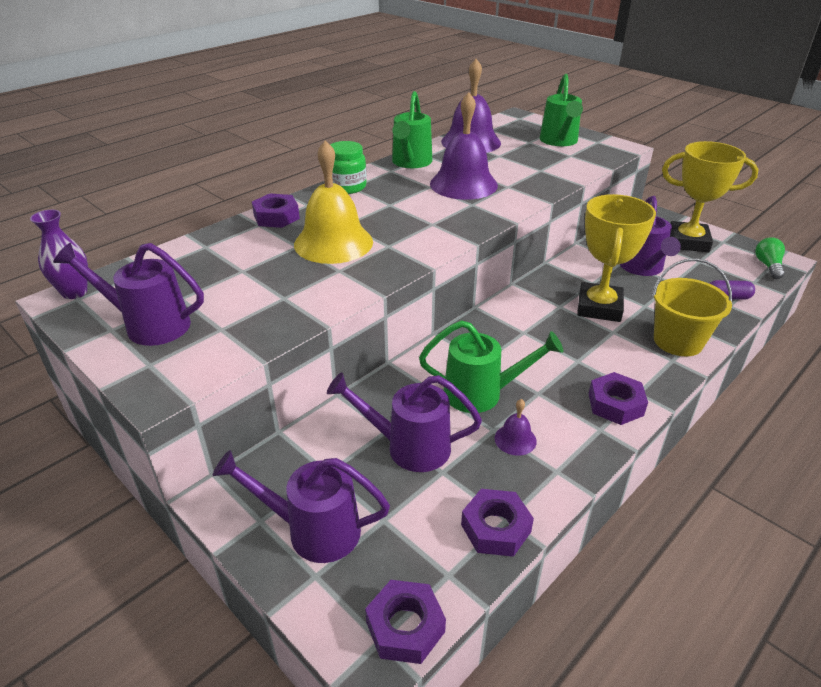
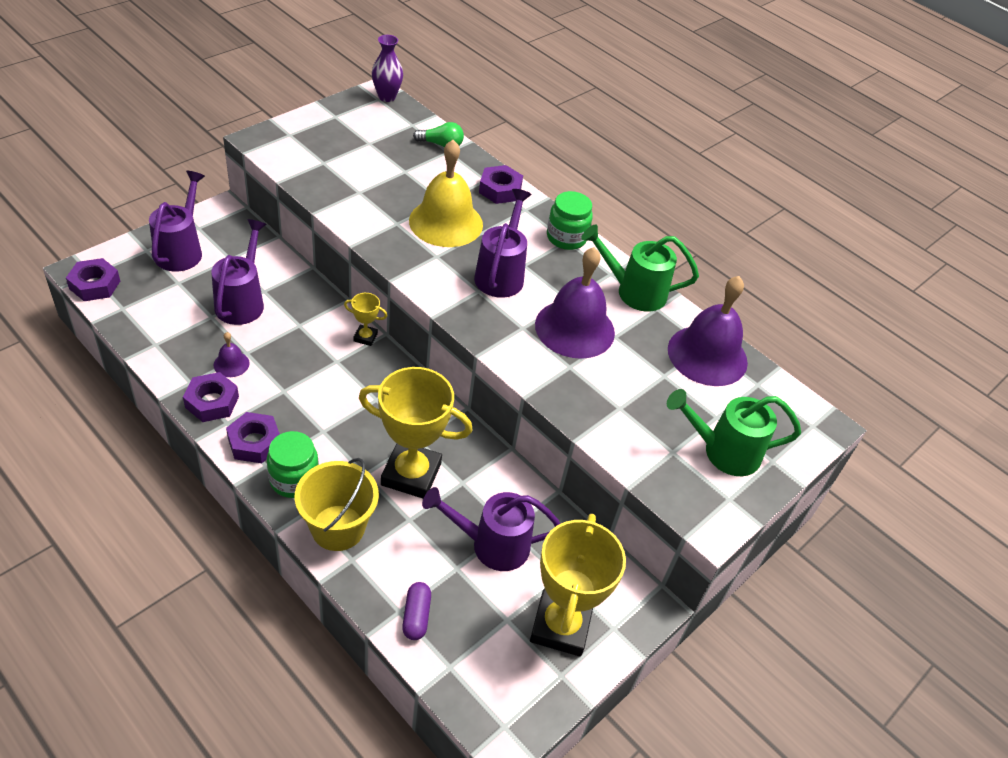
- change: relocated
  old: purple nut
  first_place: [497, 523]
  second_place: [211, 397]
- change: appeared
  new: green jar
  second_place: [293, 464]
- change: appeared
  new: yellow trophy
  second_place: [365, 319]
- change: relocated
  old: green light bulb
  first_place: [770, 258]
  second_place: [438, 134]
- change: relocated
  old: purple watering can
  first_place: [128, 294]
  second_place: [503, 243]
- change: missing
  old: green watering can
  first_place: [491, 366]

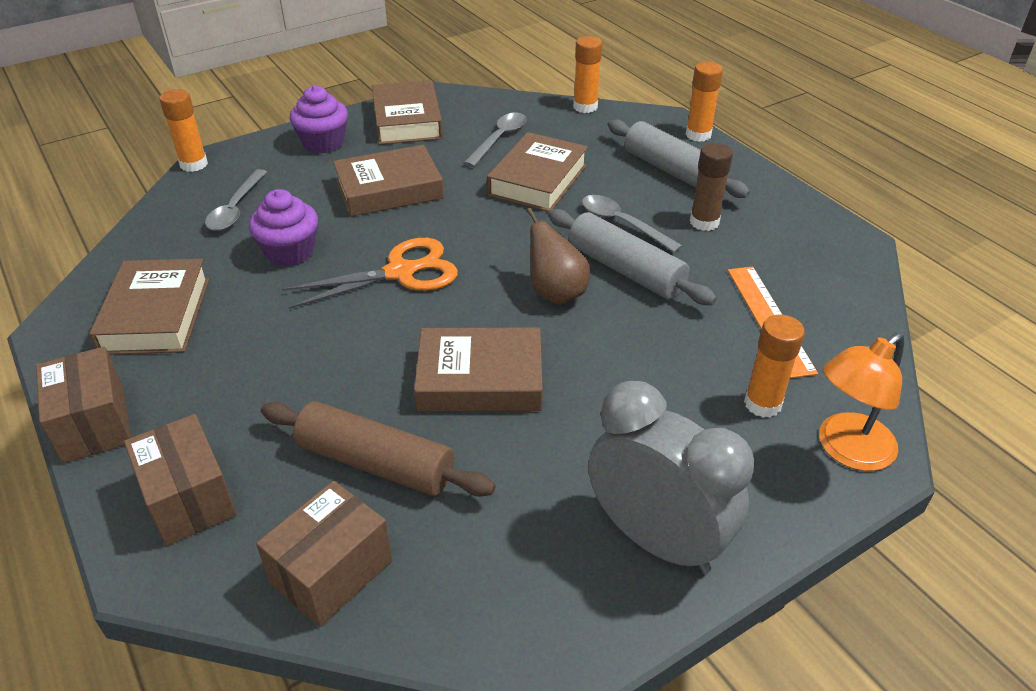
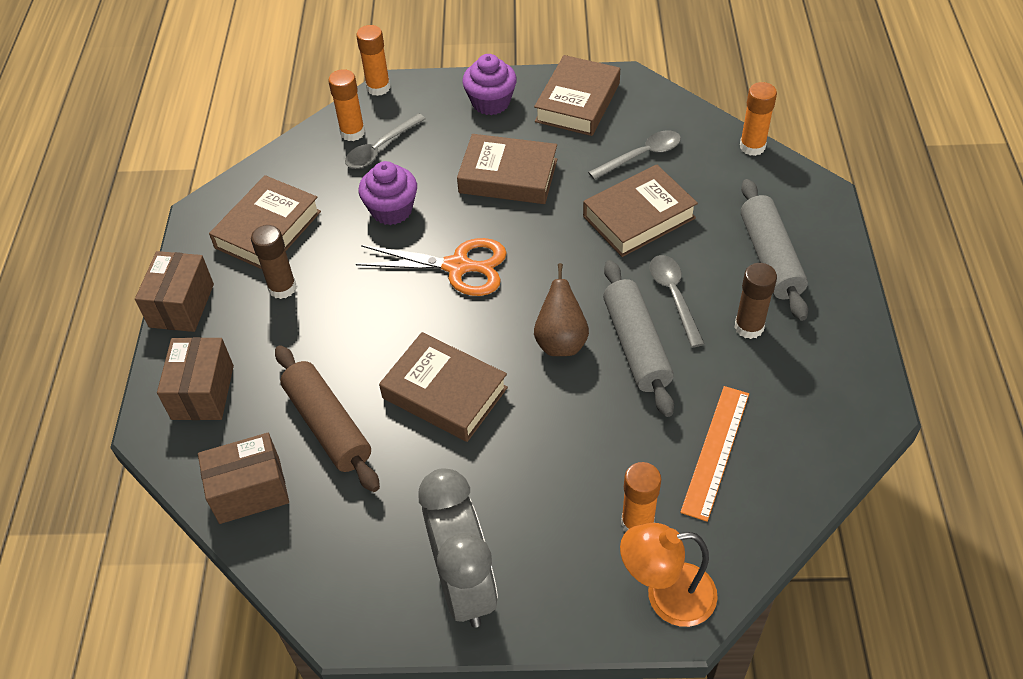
- change: appeared
  new: brown glue stick
  second_place: [273, 262]
- change: relocated
  old: orange glue stick
  first_place: [704, 102]
  second_place: [346, 105]

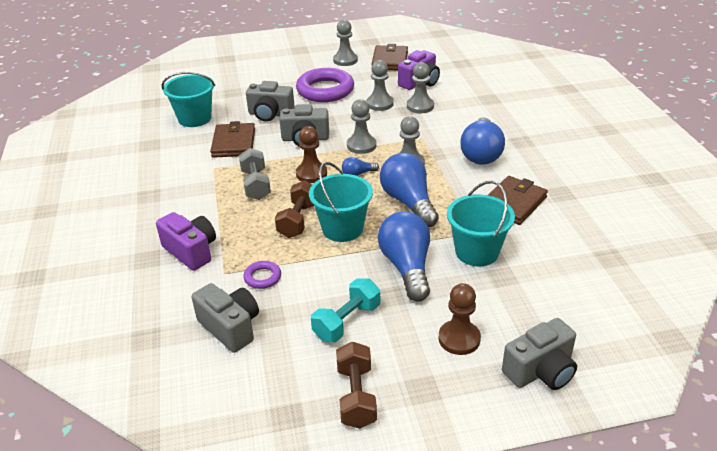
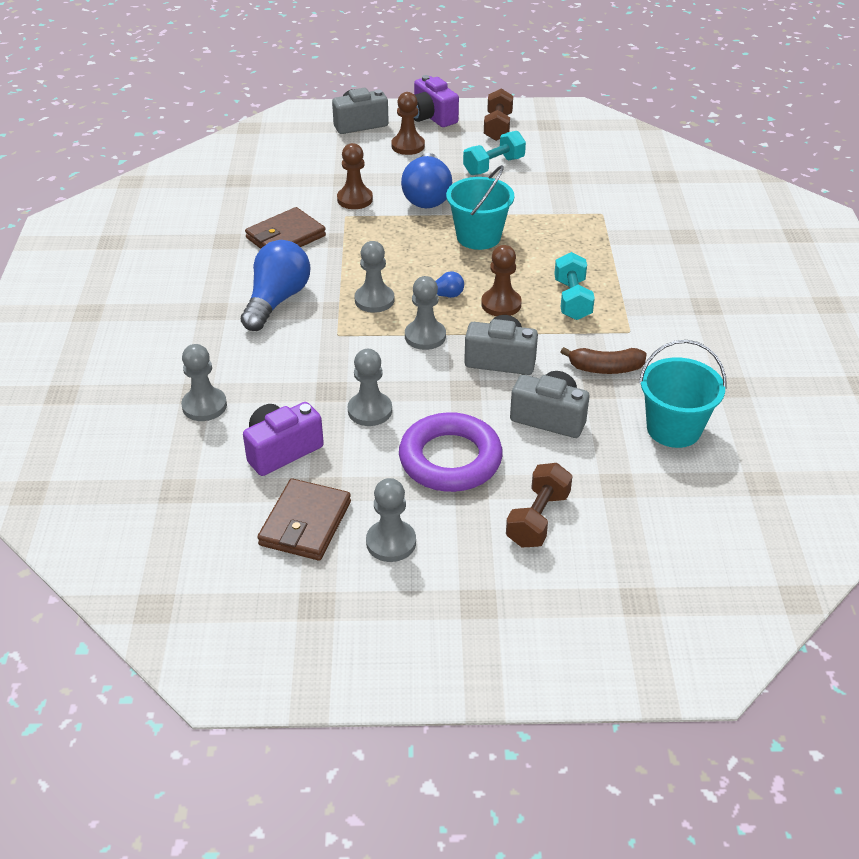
- change: relocated
  old: grey pawn
  first_place: [420, 87]
  second_place: [204, 382]
- change: exchanged
  old: turquoise bucket
  new: brown pawn
  first_place: [481, 223]
  second_place: [355, 176]
- change: relocated
  old: purple camera
  first_place: [186, 241]
  second_place: [436, 101]
- change: relocated
  old: brown dumbbell
  first_place: [294, 209]
  second_place: [539, 505]
- change: colour
  old: grey dumbbell
  new: turquoise dumbbell
  first_place: [255, 174]
  second_place: [574, 286]
- change: exchanged
  old: brown wallet
  new: brown banana
  first_place: [232, 139]
  second_place: [604, 360]
- change: missing
  old: grey camera
  first_place: [225, 318]
- change: missing
  old: purple ring
  first_place: [262, 275]
- change: missing
  old: blue light bulb
  first_place: [409, 190]

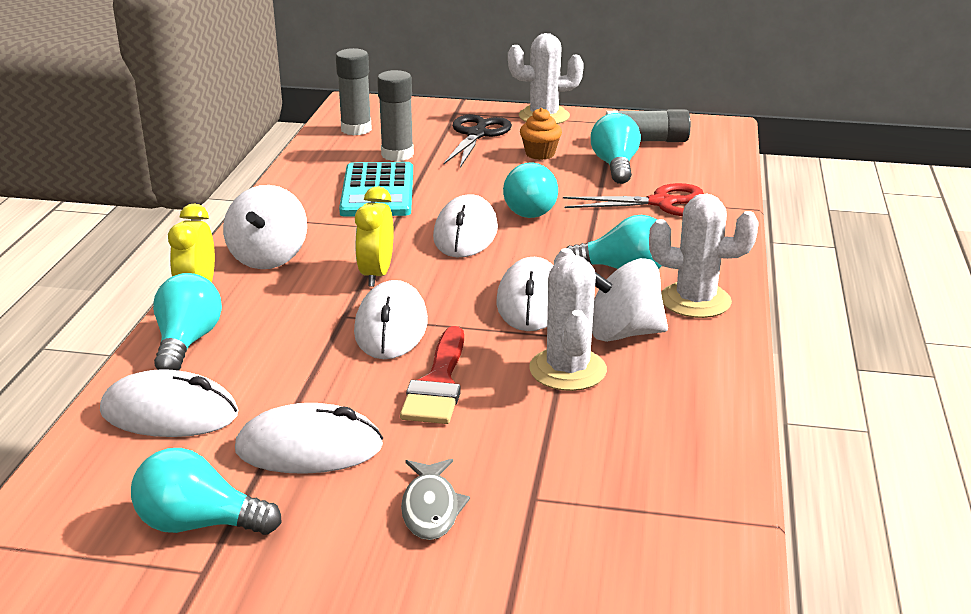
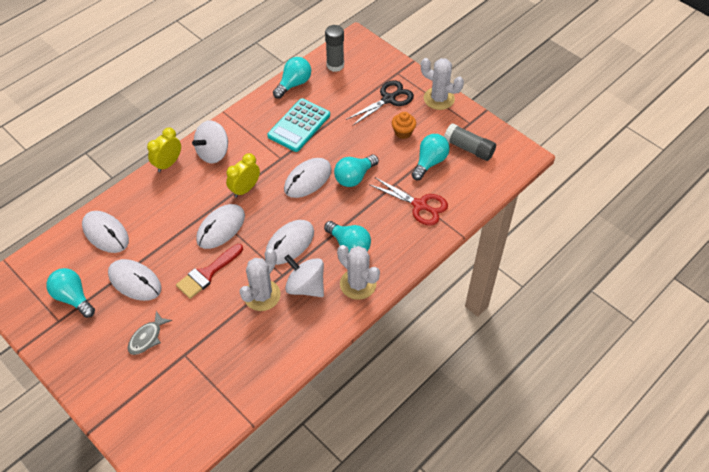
- change: relocated
  old: turquoise light bulb
  first_place: [187, 322]
  second_place: [292, 78]
- change: missing
  old: grey glue stick
  first_place: [395, 115]

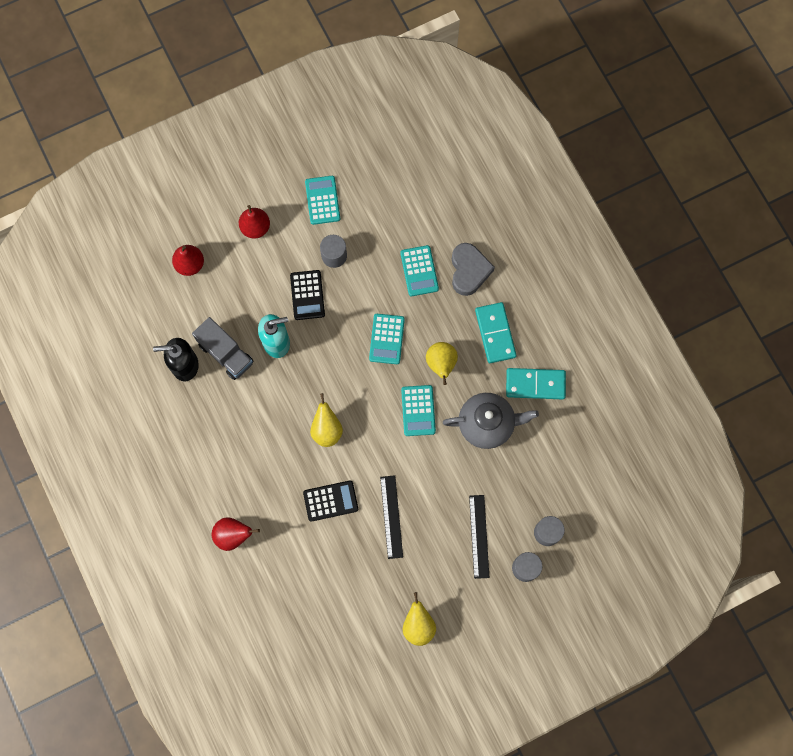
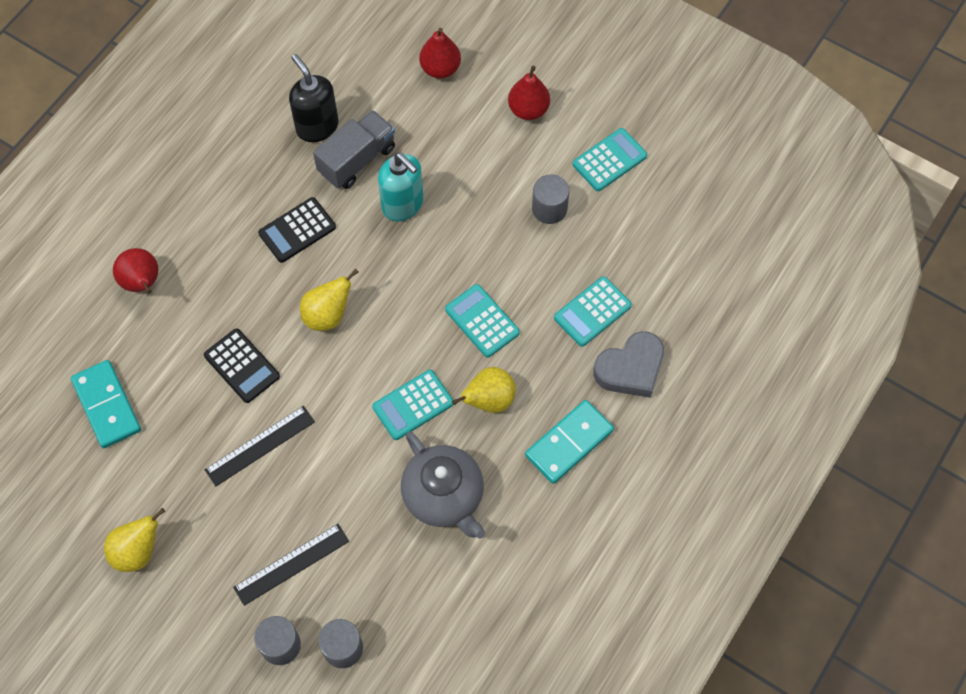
- change: relocated
  old: turquoise domino
  first_place: [536, 383]
  second_place: [106, 404]
- change: relocated
  old: black calculator
  first_place: [307, 295]
  second_place: [297, 230]
- change: spun
  old: grey truck
  first_place: [223, 348]
  second_place: [354, 149]
  degrees: -150
- change: spun
  old: turquoise calculator
  first_place: [387, 339]
  second_place: [482, 321]
  degrees: 75

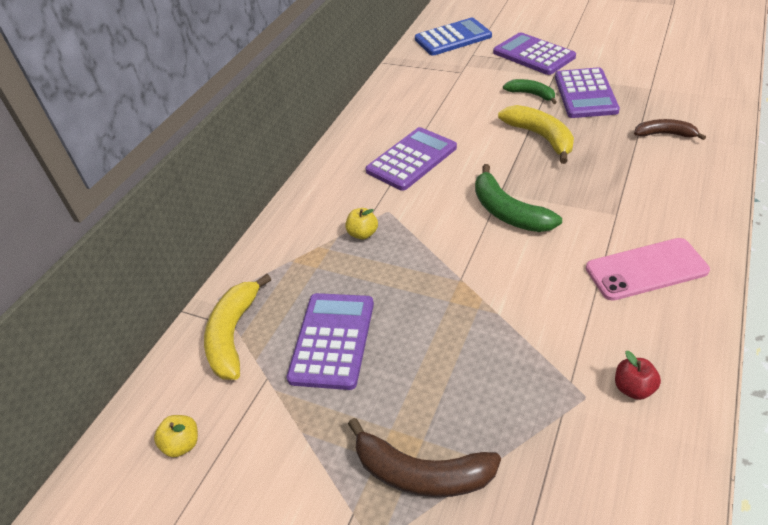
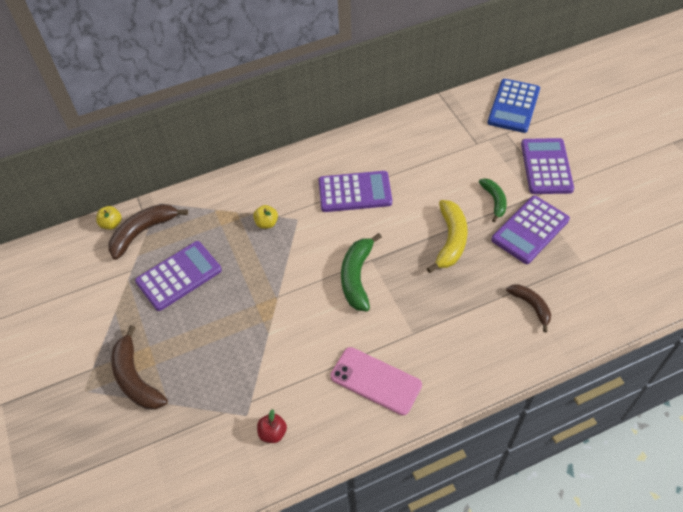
- change: relocated
  old: yellow apple
  first_place: [176, 436]
  second_place: [109, 218]
- change: colour
  old: yellow banana
  new: brown banana
  first_place: [237, 327]
  second_place: [148, 232]
- change: spun
  old: blue calculator
  first_place: [453, 37]
  second_place: [514, 106]
  degrees: 90

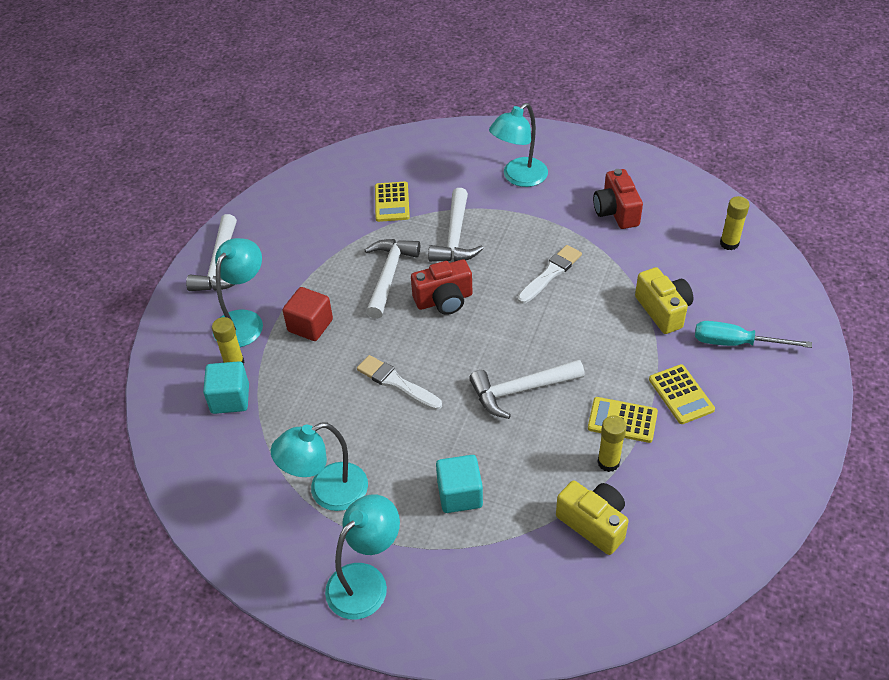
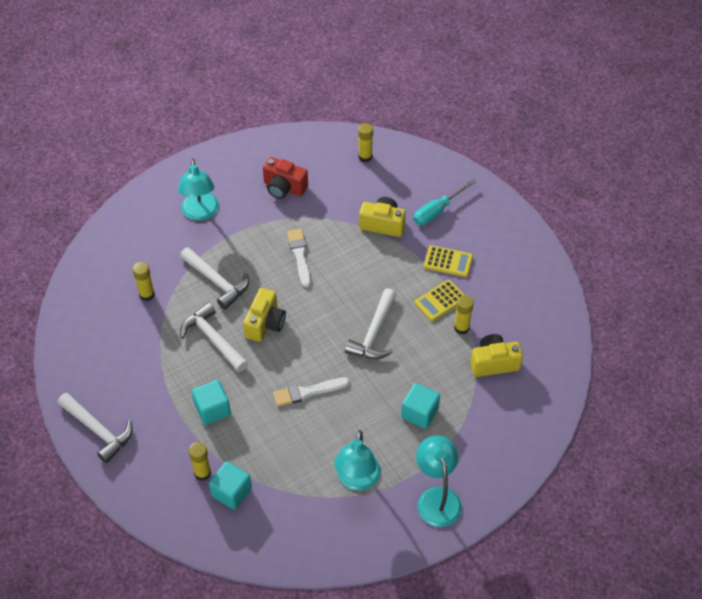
- change: exchanged
  old: yellow calculator
  new: yellow glue stick
  first_place: [392, 202]
  second_place: [144, 281]
- change: colour
  old: red cube
  new: turquoise cube
  first_place: [307, 314]
  second_place: [211, 402]
- change: colour
  old: red camera
  new: yellow camera
  first_place: [441, 287]
  second_place: [264, 315]
- change: missing
  old: turquoise lamp
  first_place: [238, 292]

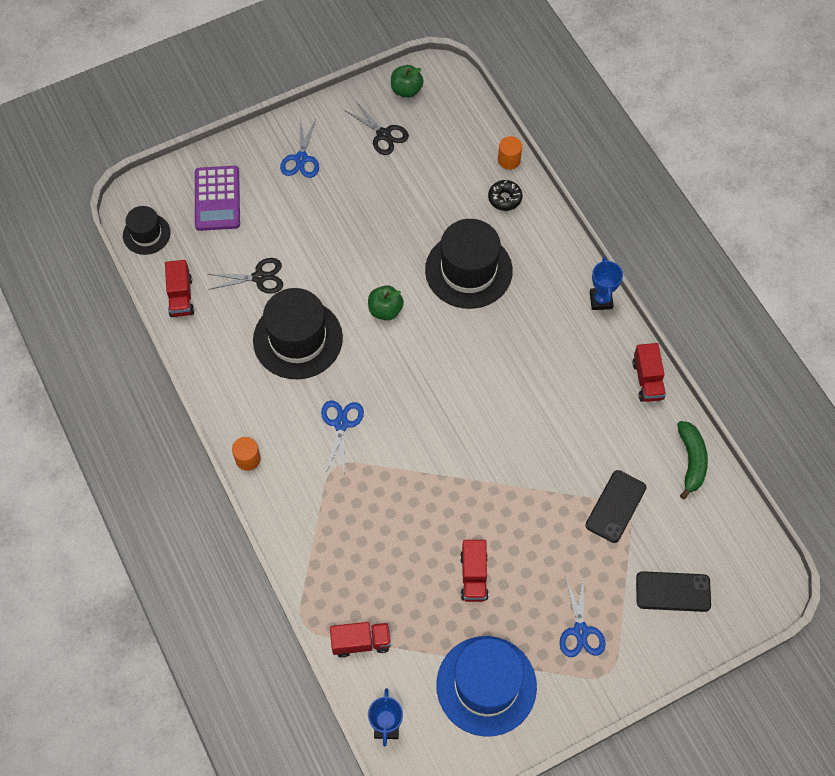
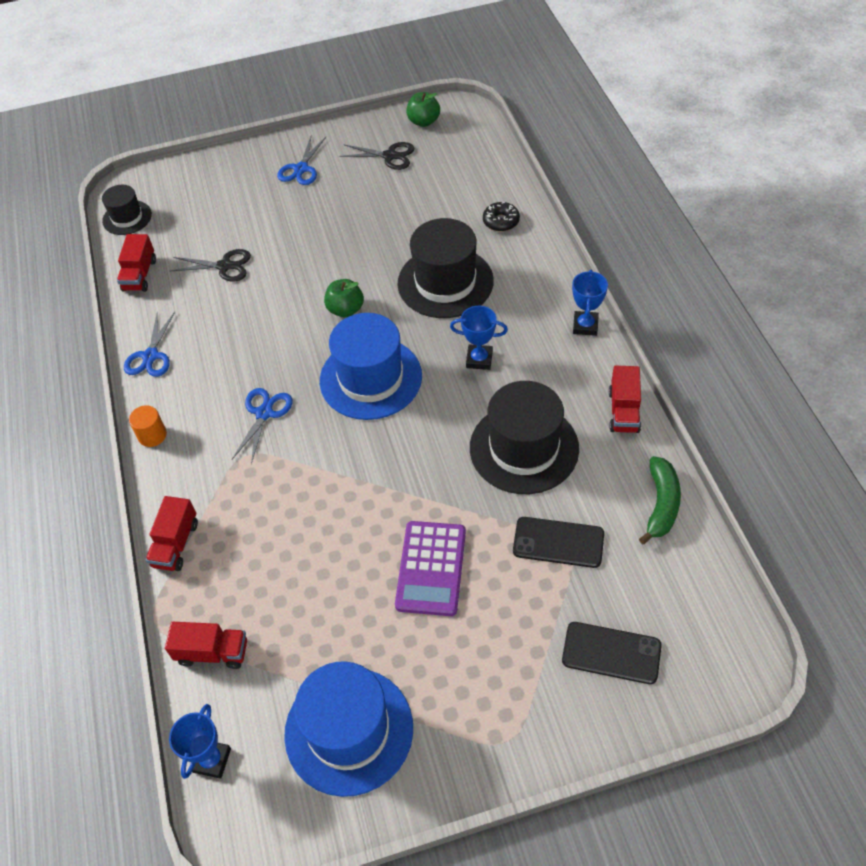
- change: relocated
  old: blue scissors
  first_place: [583, 616]
  second_place: [149, 344]
- change: relocated
  old: red truck
  first_place: [474, 571]
  second_place: [172, 533]
- change: appeared
  new: blue hat
  second_place: [371, 366]
- change: spun
  old: black scissors
  first_place: [377, 128]
  second_place: [377, 156]
  degrees: -45
- change: relocated
  old: purple calculator
  first_place: [217, 198]
  second_place: [430, 568]
- change: appeared
  new: blue trophy
  second_place: [479, 338]
- change: relocated
  old: black hat
  first_place: [298, 333]
  second_place: [524, 437]
- change: spun
  old: black phone
  first_place: [616, 506]
  second_place: [558, 542]
  degrees: 60
- change: missing
  old: orange cylinder
  first_place: [510, 153]

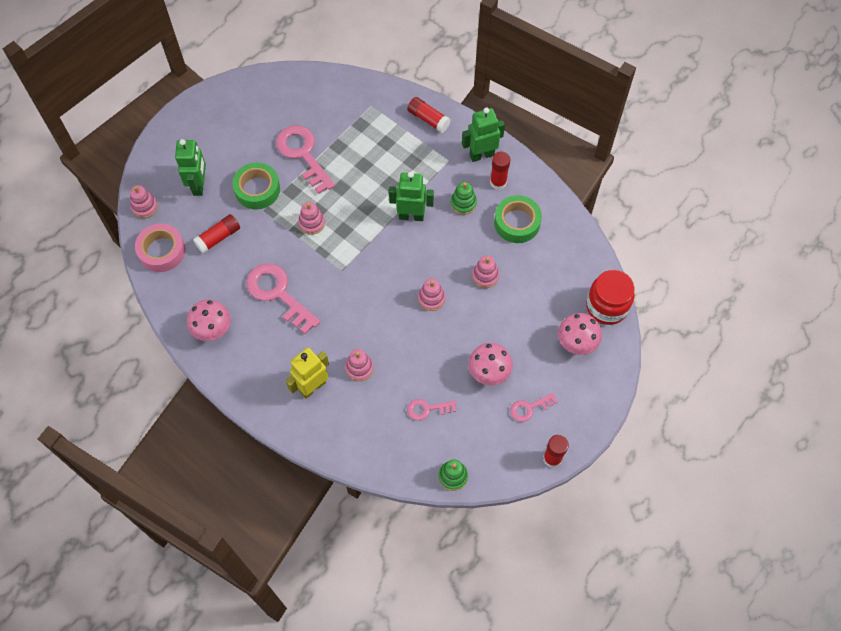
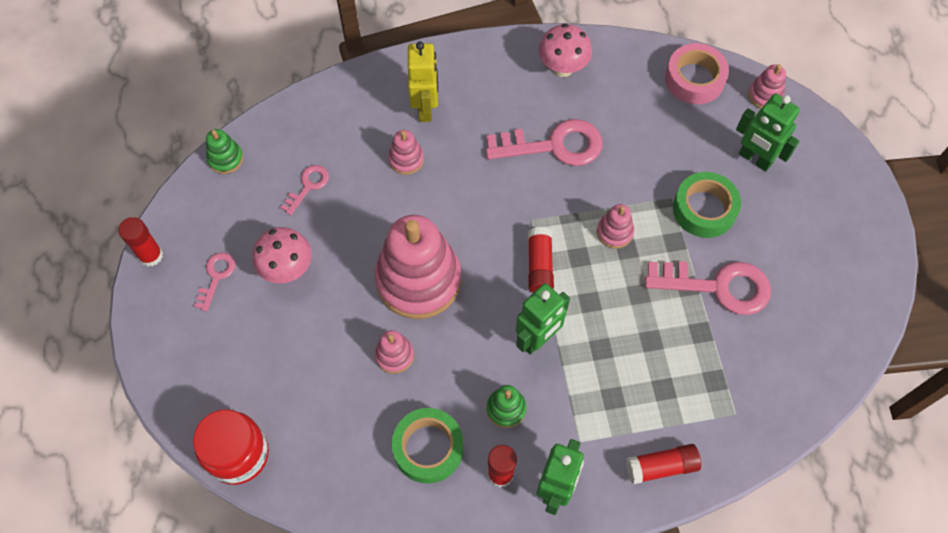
- change: size
  old: pink stacking toy
  first_place: [431, 295]
  second_place: [418, 267]
  factor: 2.28
- change: relocated
  old: red glue stick
  first_place: [216, 234]
  second_place: [541, 260]
- change: missing
  old: pink mushroom
  first_place: [580, 334]

